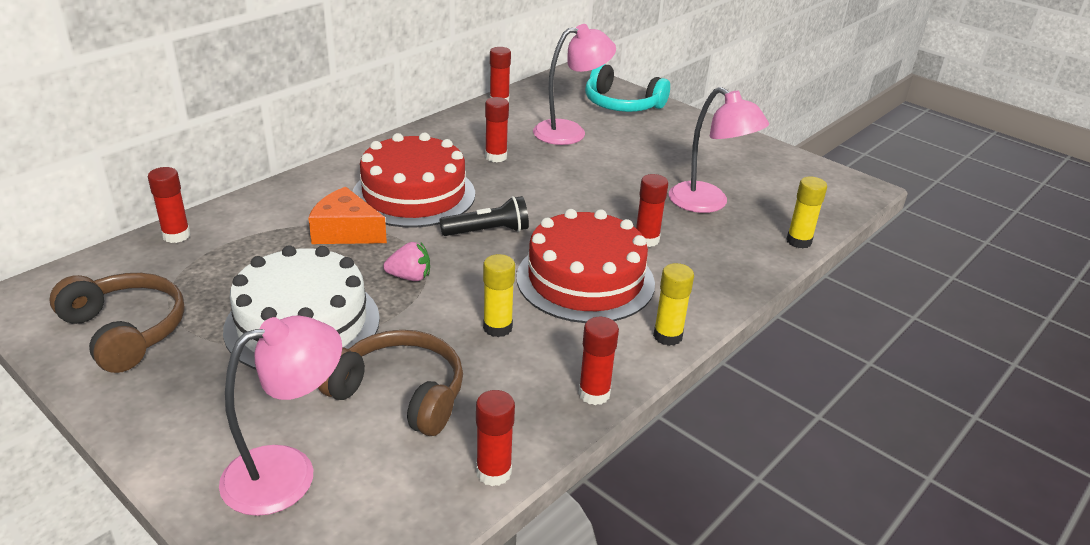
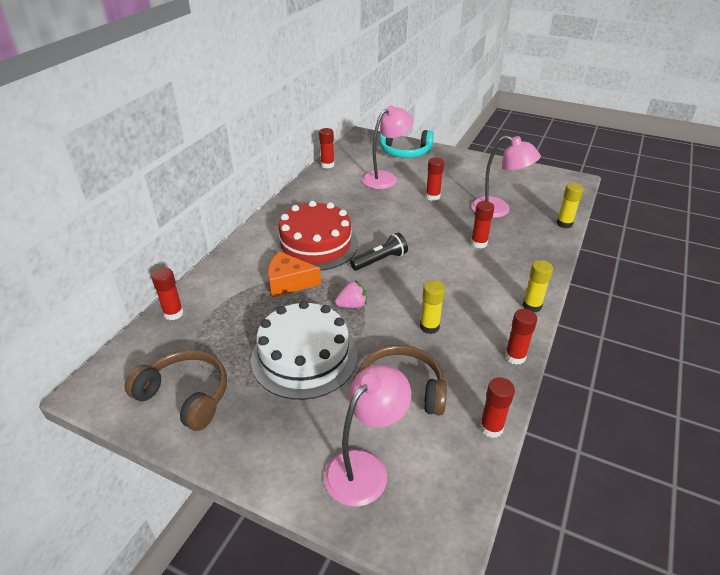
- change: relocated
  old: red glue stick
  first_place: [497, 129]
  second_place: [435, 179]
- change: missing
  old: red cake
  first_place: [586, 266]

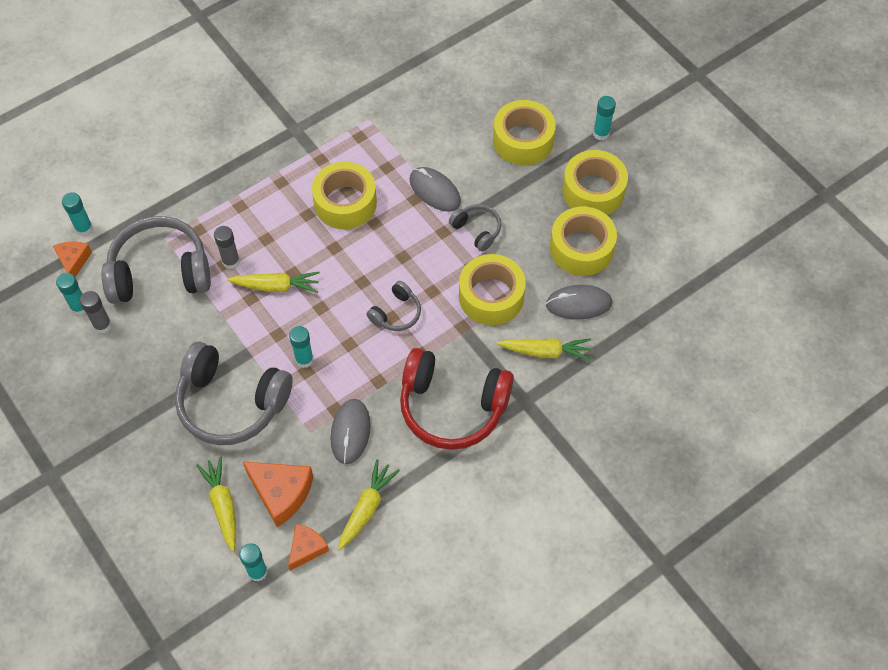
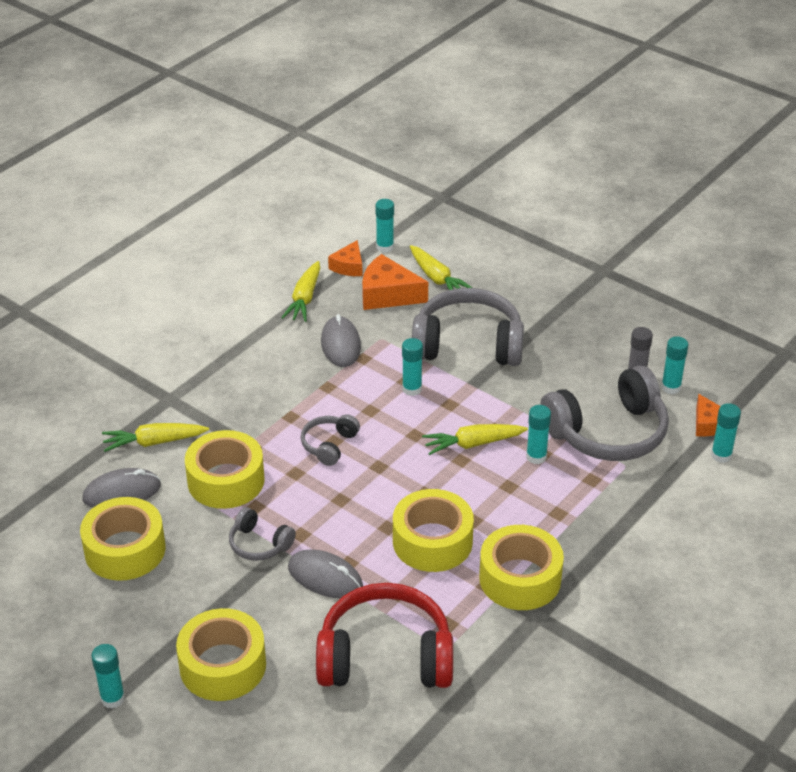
- change: relocated
  old: red headphones
  first_place: [457, 399]
  second_place: [384, 635]
- change: relocated
  old: yellow tape
  first_place: [595, 182]
  second_place: [521, 567]
- change: colour
  old: grey glue stick
  new: turquoise glue stick
  first_place: [227, 247]
  second_place: [538, 434]

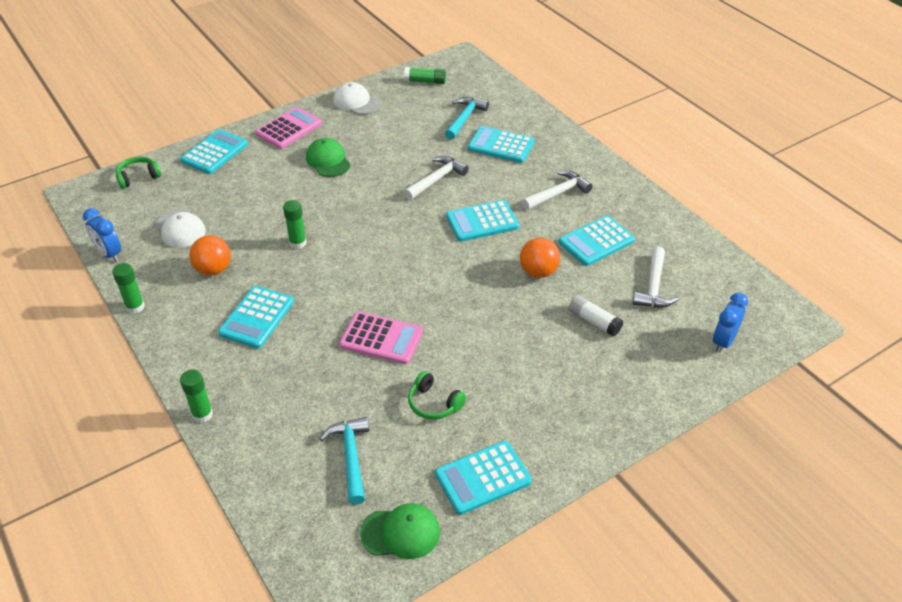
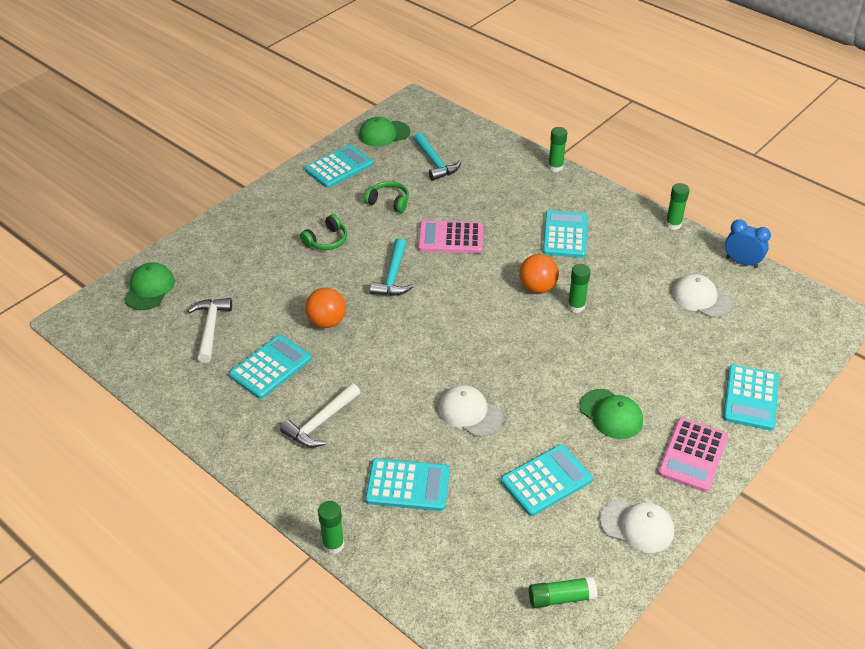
- change: exchanged
  old: blue clock
  new: green cap
  first_place: [730, 323]
  second_place: [149, 286]
- change: relocated
  old: green headphones
  first_place: [138, 173]
  second_place: [323, 232]
- change: appeared
  new: green glue stick
  second_place: [331, 527]
- change: relocated
  old: turquoise hammer
  first_place: [467, 118]
  second_place: [391, 267]
- change: exchanged
  old: white hammer
  new: white cap
  first_place: [436, 178]
  second_place: [470, 411]
- change: relocated
  old: turquoise calculator
  first_place: [482, 221]
  second_place: [547, 480]
- change: relocated
  old: orange ball
  first_place: [210, 255]
  second_place: [539, 273]
- change: missing
  old: white glue stick
  first_place: [596, 315]

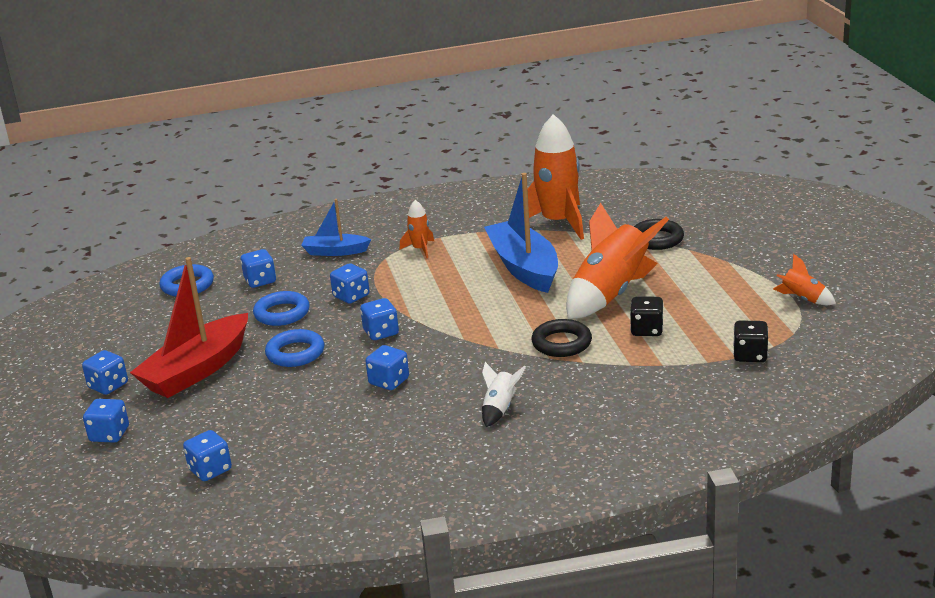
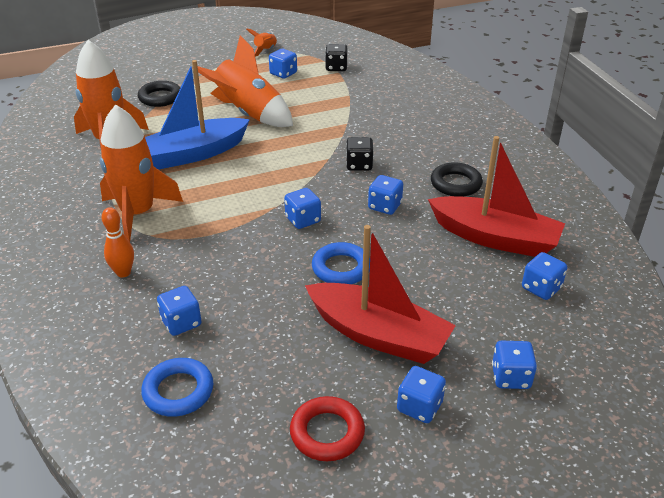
- change: size
  old: orange rocket
  first_place: [417, 229]
  second_place: [141, 173]
  factor: 2.15
- change: exchanged
  old: blue boat
  new: orange bowling pin
  first_place: [336, 227]
  second_place: [117, 242]
- change: relocated
  old: blue dice
  first_place: [349, 283]
  second_place: [283, 64]
- change: appeared
  new: red ring
  second_place: [327, 428]
- change: relocated
  old: black dice
  first_place: [647, 316]
  second_place: [360, 154]
- change: appeared
  new: red boat
  second_place: [496, 196]
- change: relocated
  old: black ring
  first_place: [562, 338]
  second_place: [457, 179]
- change: missing
  old: blue ring
  first_place: [281, 308]
- change: missing
  old: white rocket
  first_place: [504, 394]

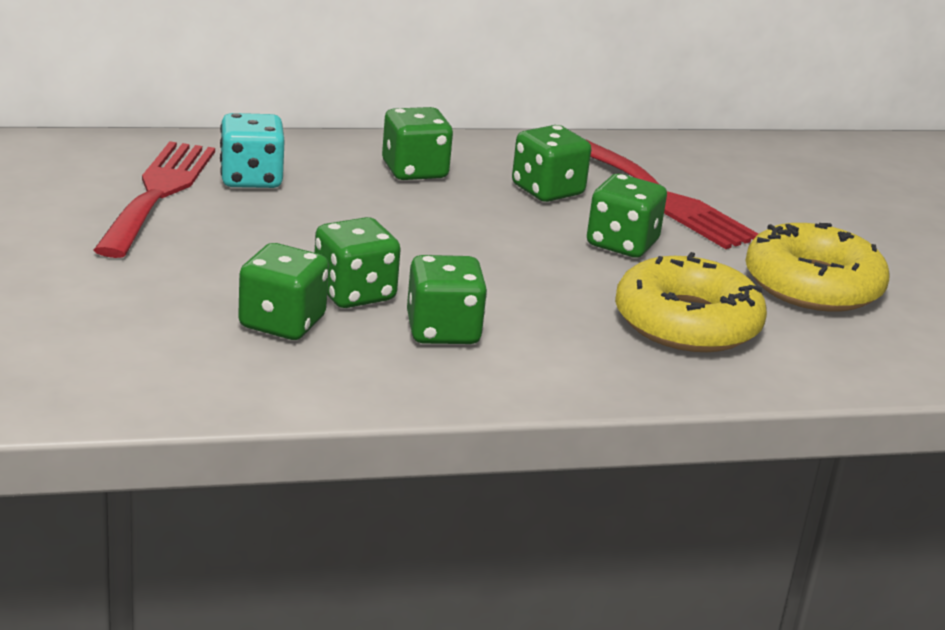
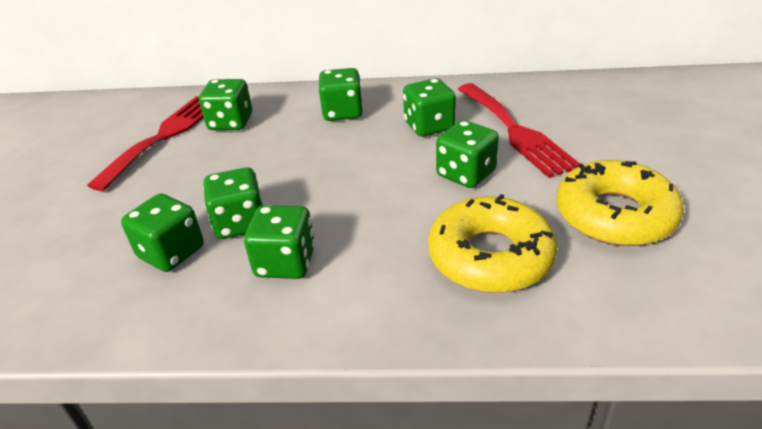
- change: colour
  old: turquoise dice
  new: green dice
  first_place: [252, 150]
  second_place: [225, 104]

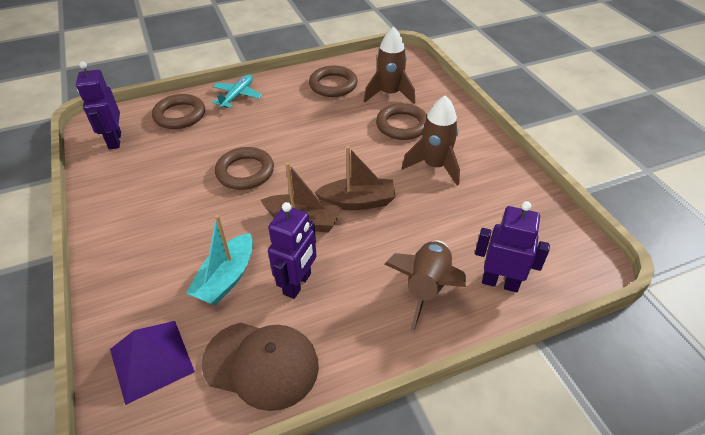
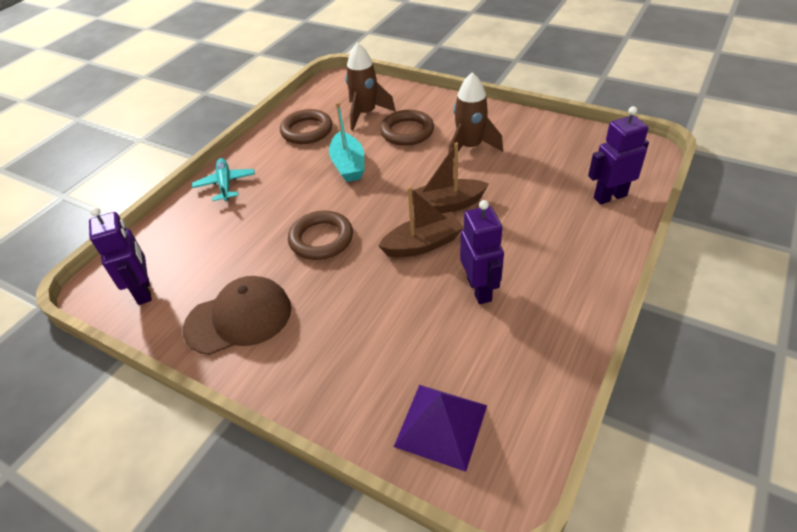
- change: spun
  old: purple robot
  first_place: [98, 105]
  second_place: [120, 256]
  degrees: -150
- change: relocated
  old: brown cap
  first_place: [260, 367]
  second_place: [237, 315]
- change: relocated
  old: turquoise boat
  first_place: [219, 260]
  second_place: [347, 142]
- change: spun
  old: brown boat
  first_place: [355, 178]
  second_place: [450, 177]
  degrees: -150
- change: missing
  old: brown ring
  first_place: [178, 111]
- change: missing
  old: brown rocket
  first_place: [425, 285]

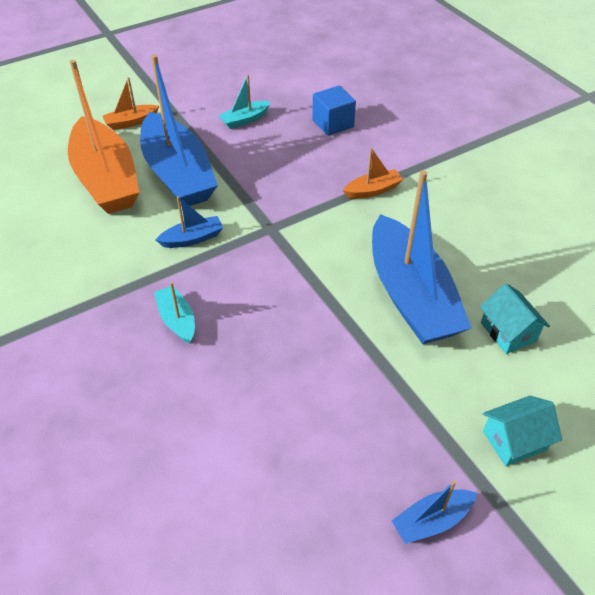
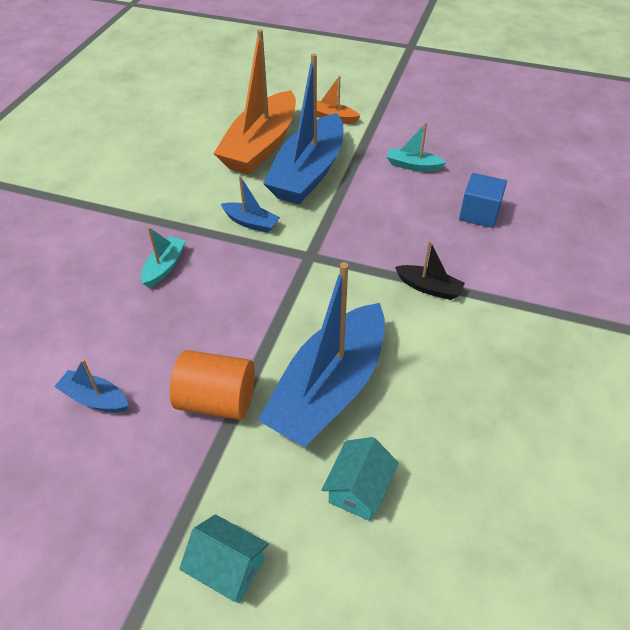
- change: relocated
  old: blue boat
  first_place: [434, 512]
  second_place: [91, 385]
- change: appeared
  new: orange cylinder
  second_place: [212, 385]
- change: colour
  old: orange boat
  new: black boat
  first_place: [373, 173]
  second_place: [430, 270]

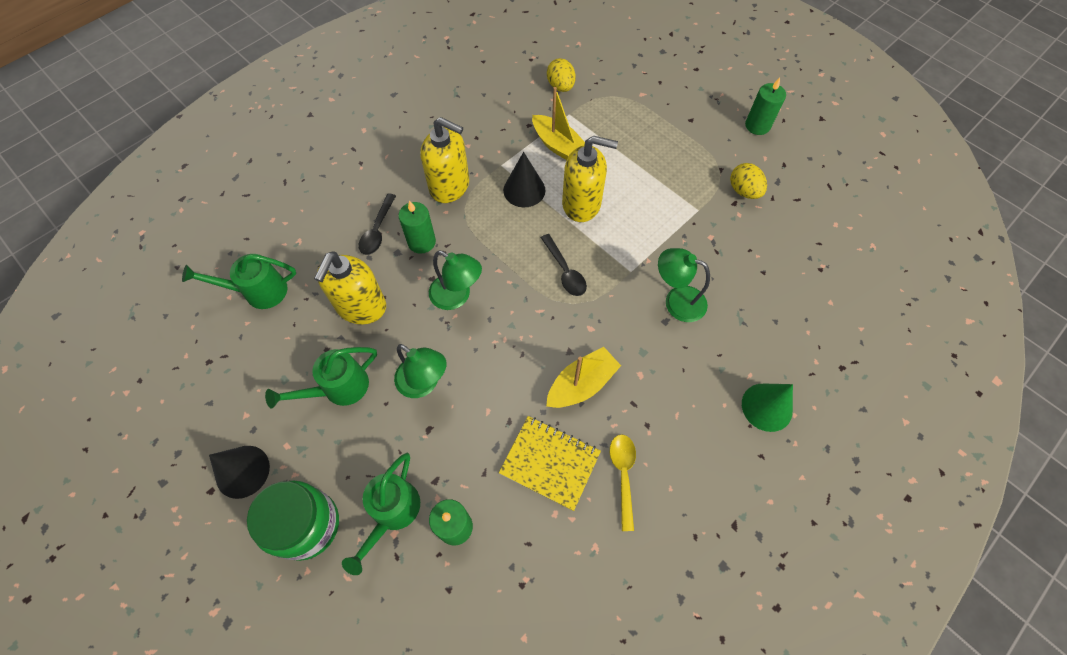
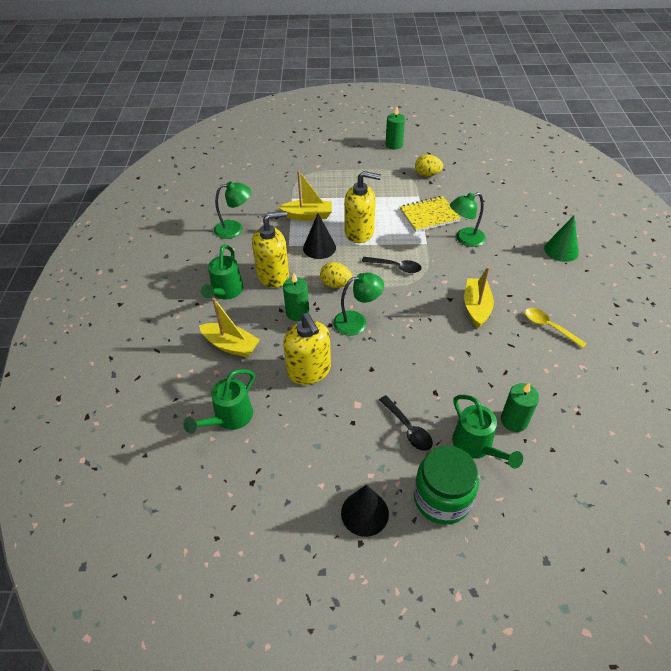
- change: appeared
  new: yellow boat
  second_place: [229, 328]
- change: relocated
  old: green watering can
  first_place: [321, 377]
  second_place: [222, 272]
- change: relocated
  old: green lamp
  first_place: [420, 371]
  second_place: [232, 210]
- change: relocated
  old: yellow egg
  first_place: [561, 75]
  second_place: [336, 275]
- change: spun
  old: yellow soap dispenser
  first_place: [590, 179]
  second_place: [362, 207]
  degrees: 45
- change: relocated
  old: black spoon
  first_place: [377, 224]
  second_place: [406, 423]
- change: relocated
  old: yellow notebook
  first_place: [550, 463]
  second_place: [430, 214]

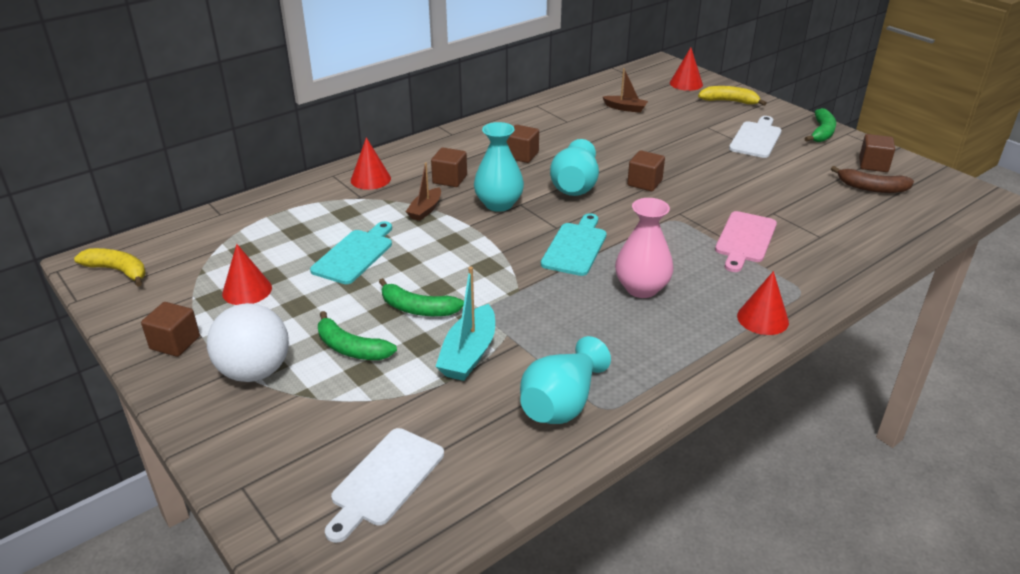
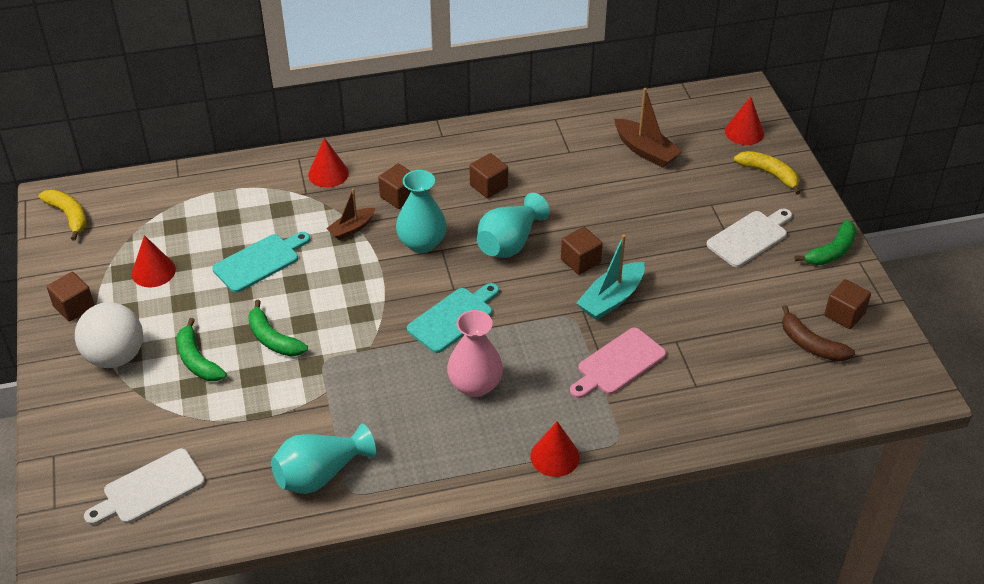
- change: relocated
  old: turquoise boat
  first_place: [465, 324]
  second_place: [610, 277]
- change: size
  old: brown boat
  first_place: [625, 90]
  second_place: [648, 128]
  factor: 1.55

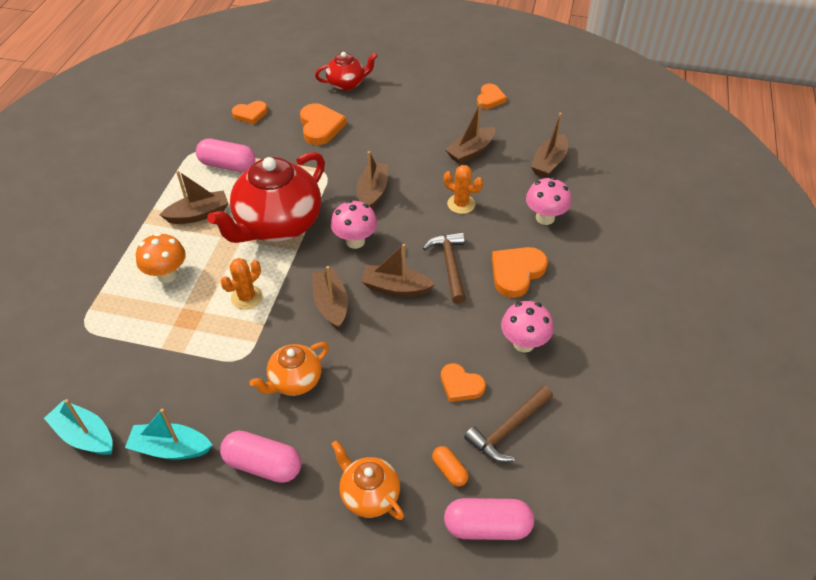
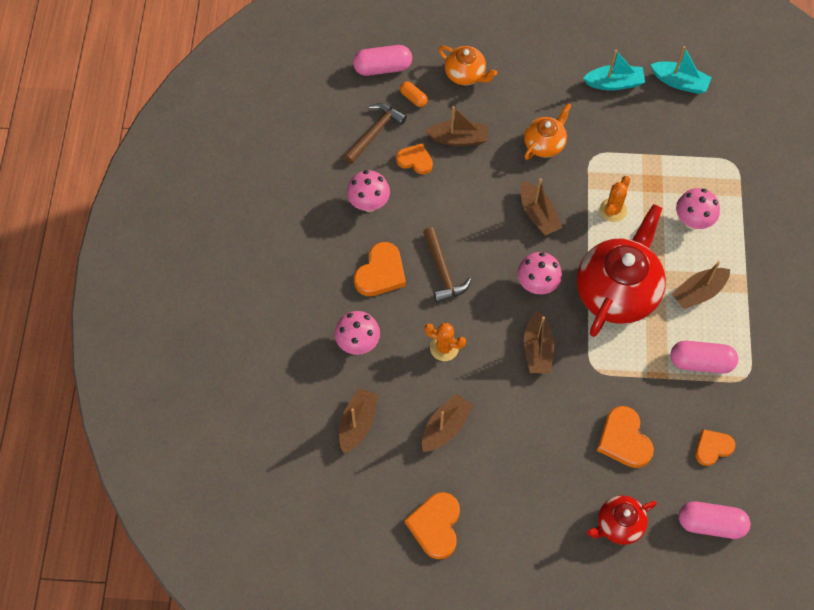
- change: size
  old: orange heart
  first_place: [492, 96]
  second_place: [432, 525]
  factor: 1.52
- change: relocated
  old: brown boat
  first_place: [398, 270]
  second_place: [456, 126]
- change: colour
  old: orange mushroom
  new: pink mushroom
  first_place: [161, 258]
  second_place: [698, 209]
- change: relocated
  old: pink capsule
  first_place: [260, 457]
  second_place: [715, 520]

